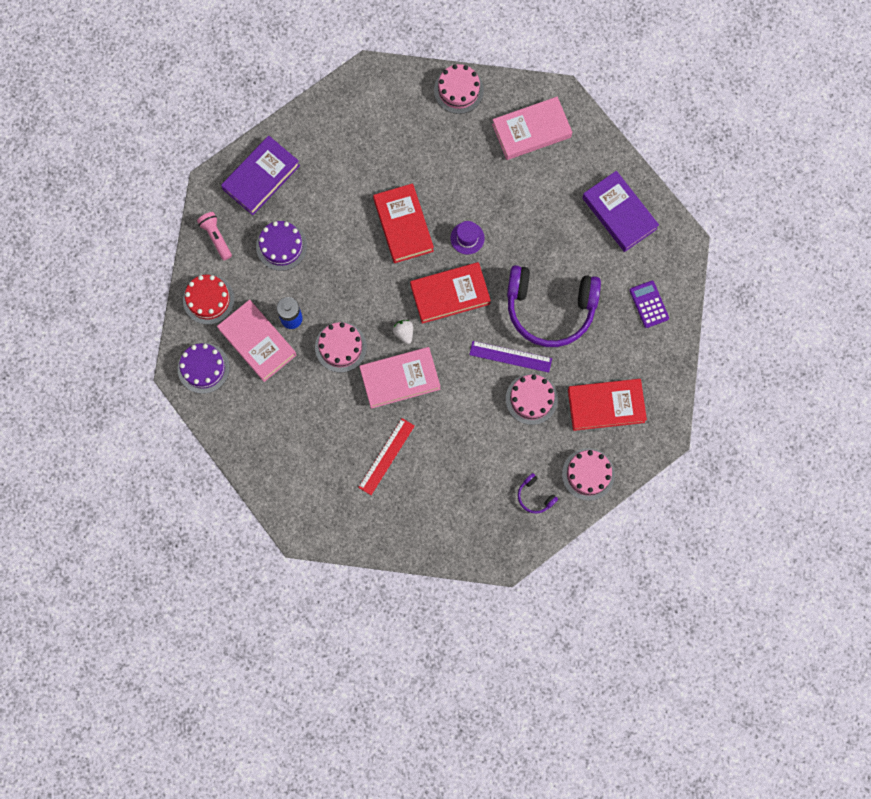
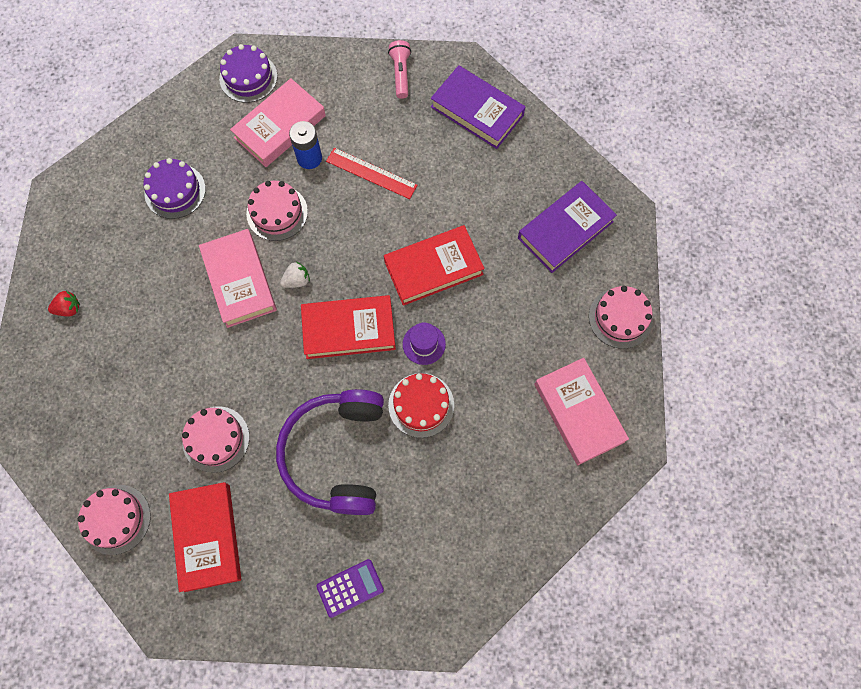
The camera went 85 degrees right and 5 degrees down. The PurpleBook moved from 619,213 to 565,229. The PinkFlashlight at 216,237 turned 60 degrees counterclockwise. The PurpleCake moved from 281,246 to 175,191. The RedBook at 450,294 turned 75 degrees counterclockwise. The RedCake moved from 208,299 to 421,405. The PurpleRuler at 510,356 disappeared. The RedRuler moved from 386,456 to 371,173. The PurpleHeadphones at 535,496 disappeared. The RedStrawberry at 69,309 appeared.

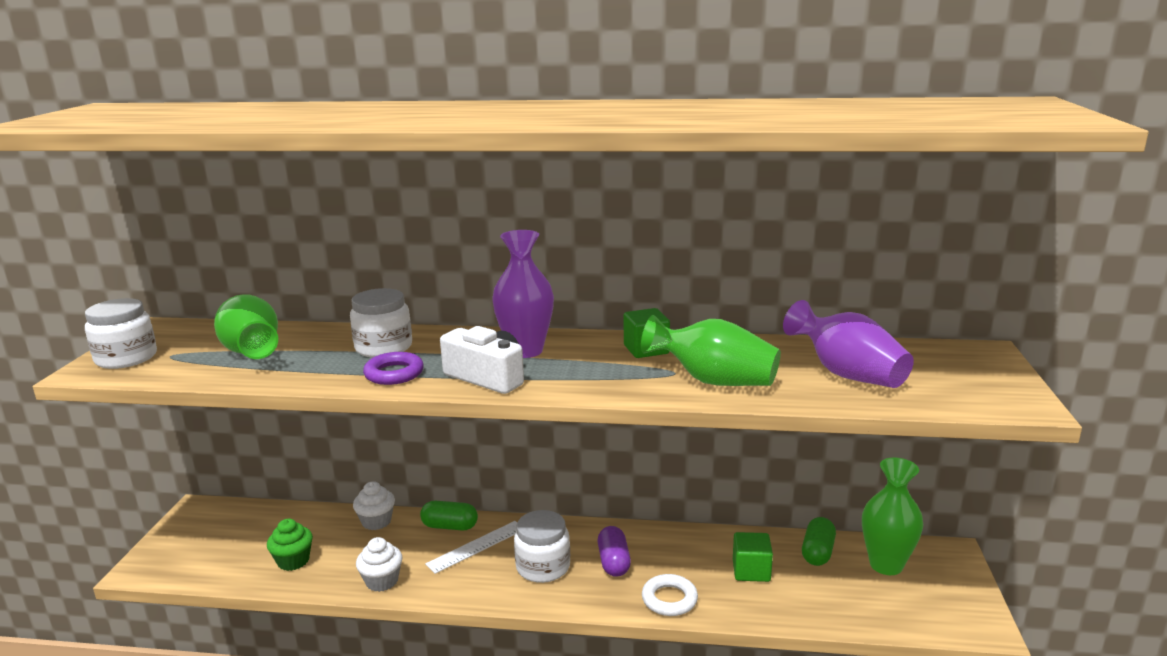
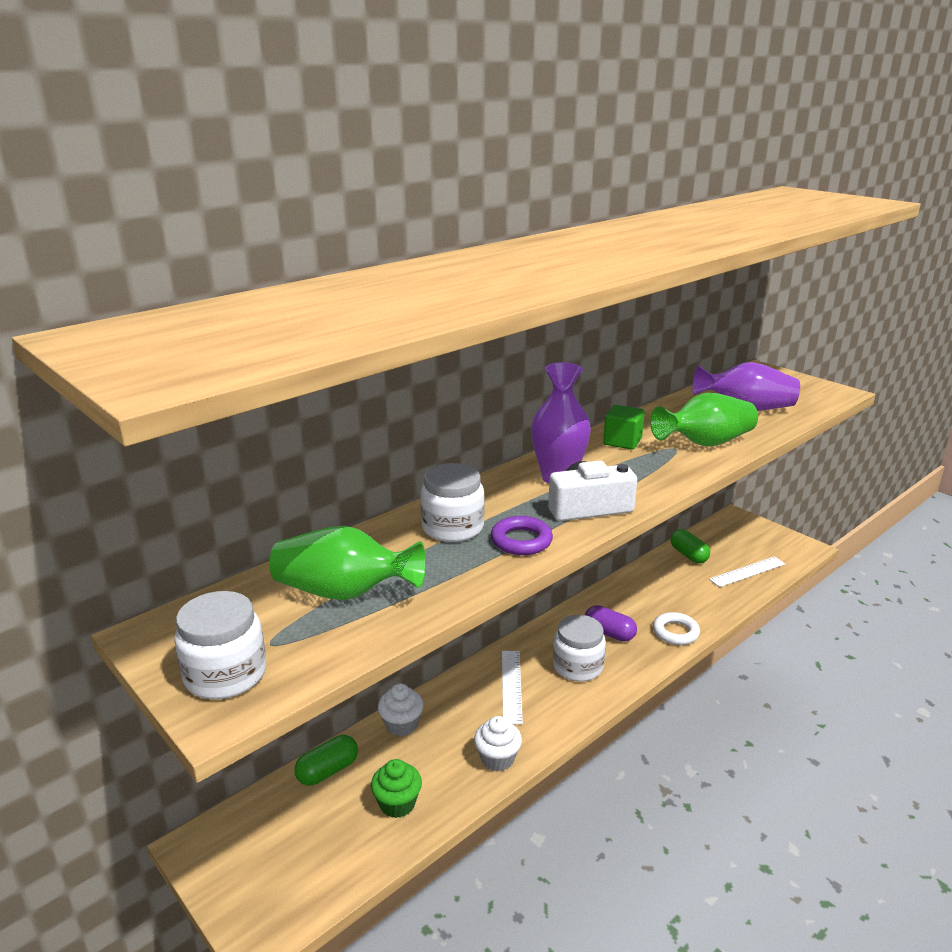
The camera went 50 degrees left and 5 degrees up. The GreenVase at 886,565 disappeared. The GreenCapsule moved from 450,526 to 328,771. The GreenCube at 751,571 disappeared. The WhiteRuler at 747,571 appeared.

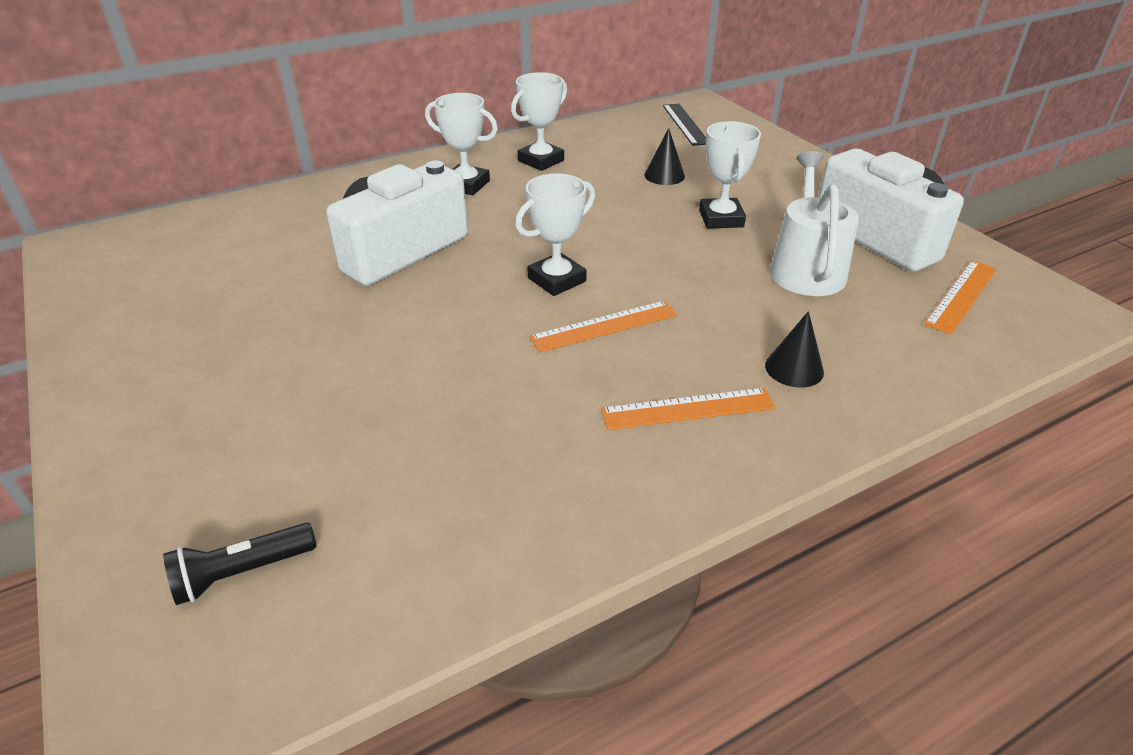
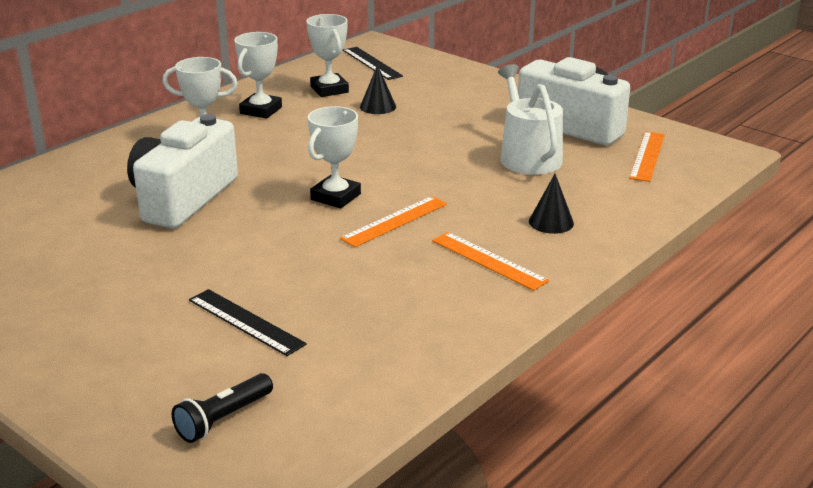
The camera went 20 degrees left and 10 degrees down. The WhiteTrophy moved from 721,219 to 329,89. The OrangeRuler at 688,409 turned 75 degrees clockwise. The BlackRuler at 246,322 appeared.

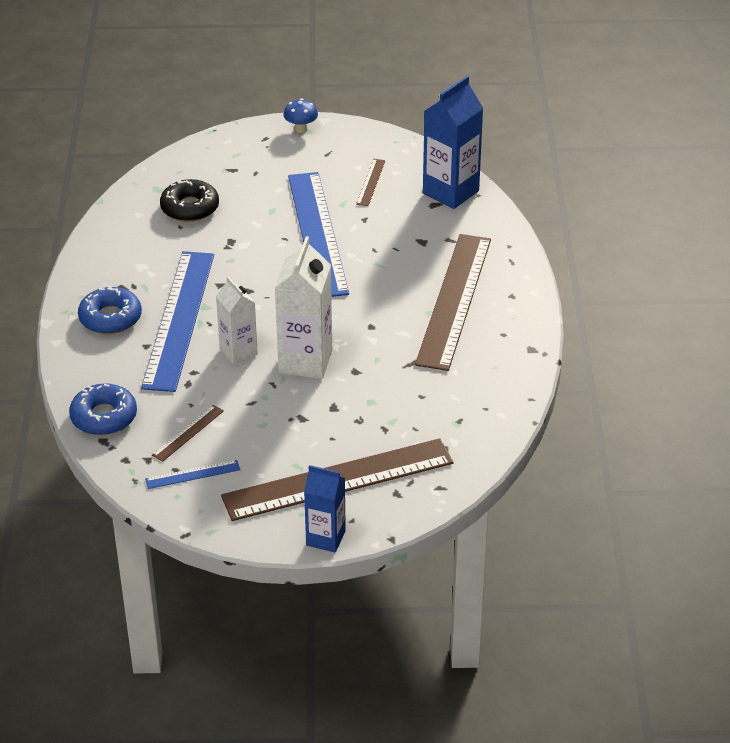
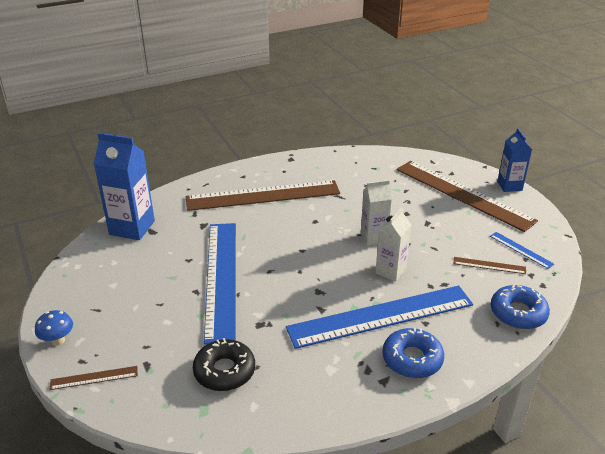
The camera went 115 degrees left and 5 degrees down. The BrownRuler moved from 371,182 to 94,378. The BlueRuler at 317,233 turned 60 degrees counterclockwise. The WhiteCarton at 305,361 changed to 0.63 times the size.

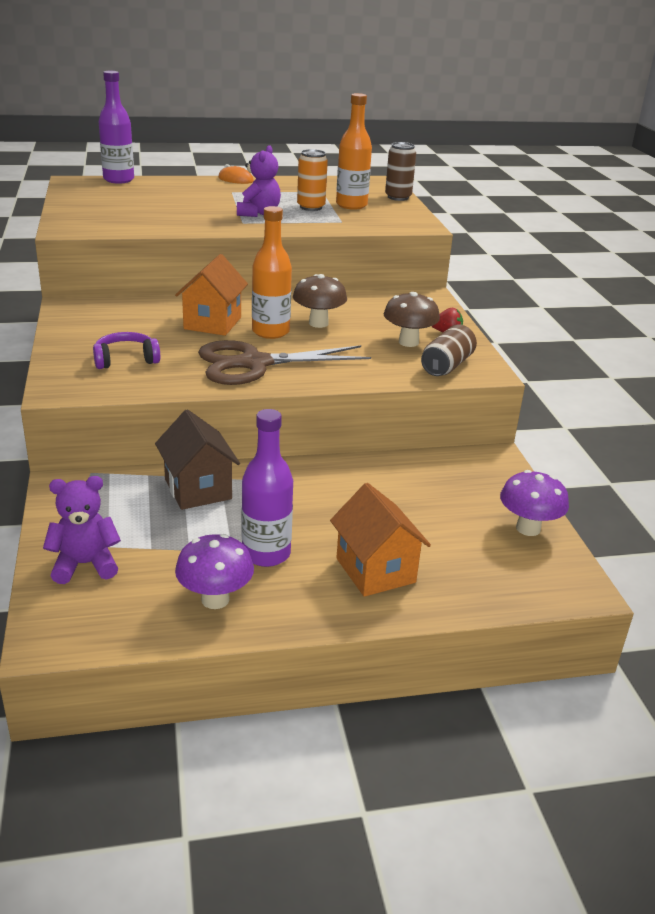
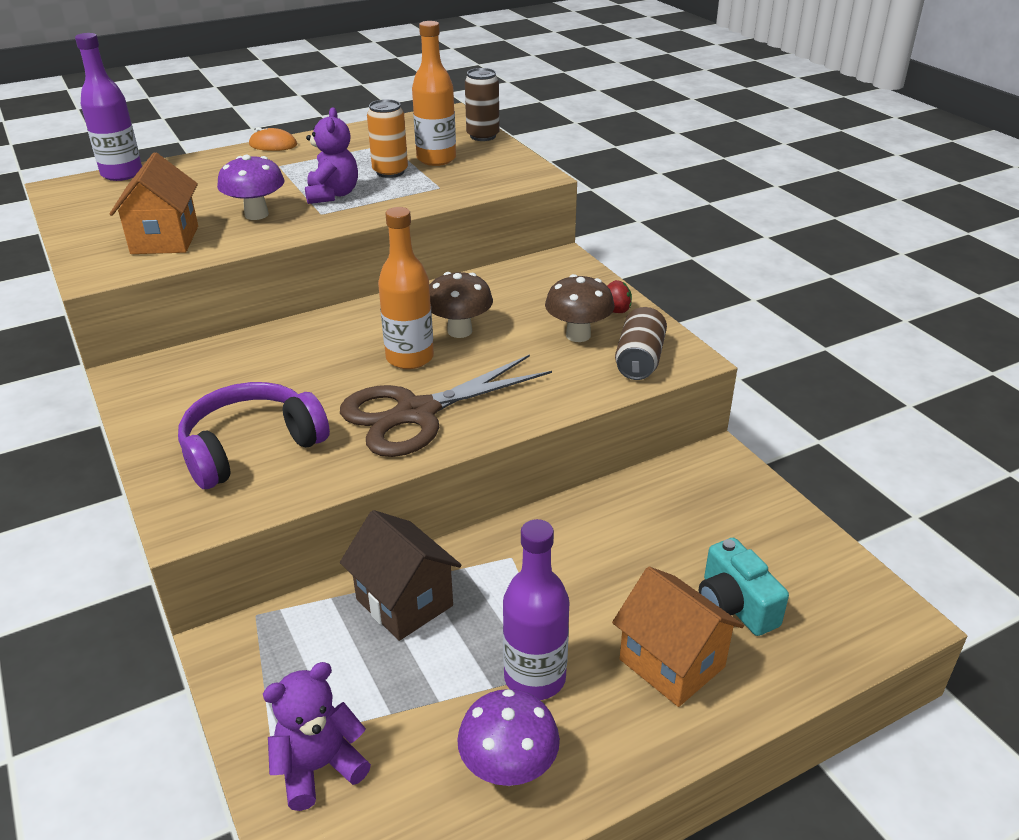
The camera went 15 degrees left and 5 degrees up. The OrangeHouse moved from 212,323 to 165,240. The PurpleHeadphones at 126,359 changed to 1.61 times the size. The PurpleMushroom moved from 528,528 to 256,214. The TurquoiseCamera at 735,605 appeared.

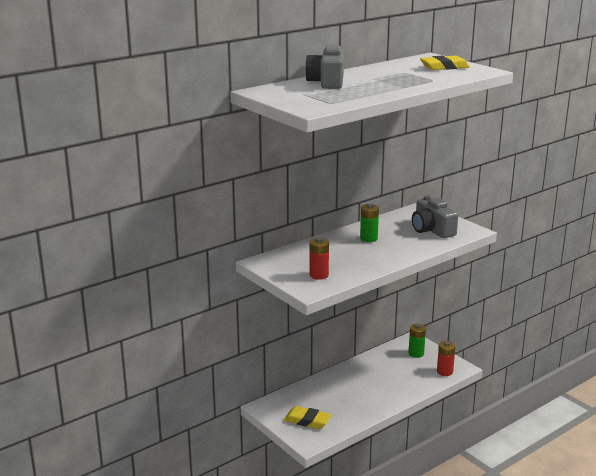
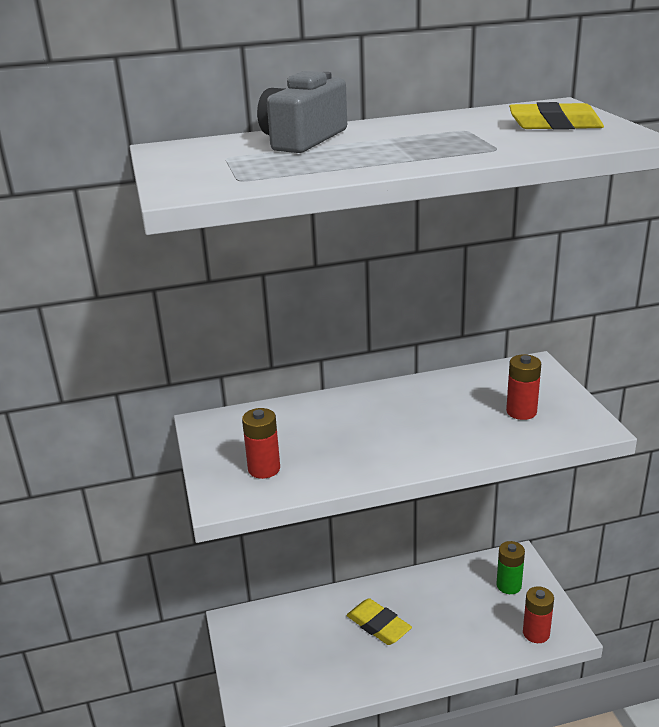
The camera went 25 degrees right and 5 degrees up. The GreyCamera at 432,230 was replaced by the RedBattery at 521,412. The GreenBattery at 368,238 disappeared. The YellowEraser moved from 307,420 to 378,625.

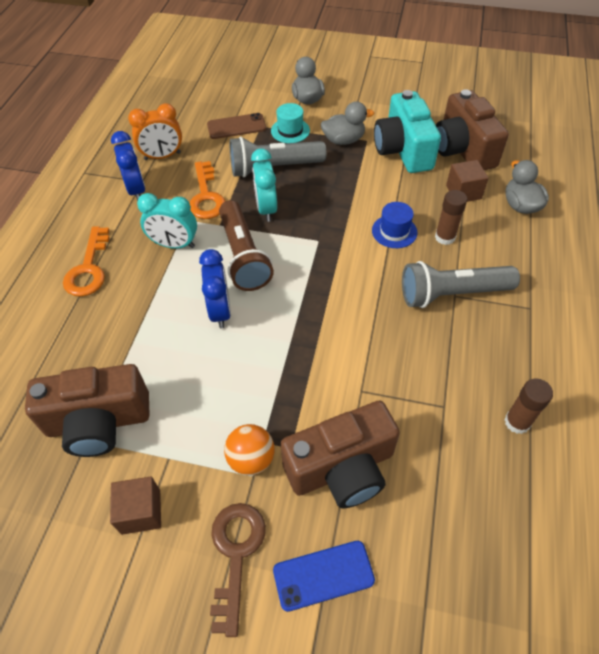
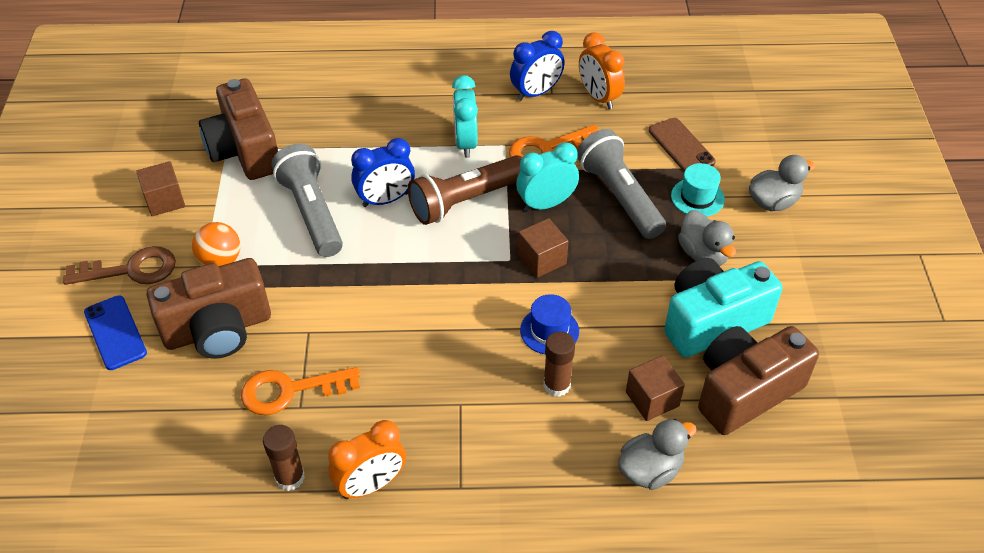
The camera went 75 degrees right and 5 degrees down. The OrangeKey moved from 88,269 to 290,390. The GreyFlashlight moved from 452,293 to 312,212. The BrownCamera at 341,468 turned 75 degrees counterclockwise. The BrownCube at 542,259 appeared. The OrangeClock at 371,484 appeared.

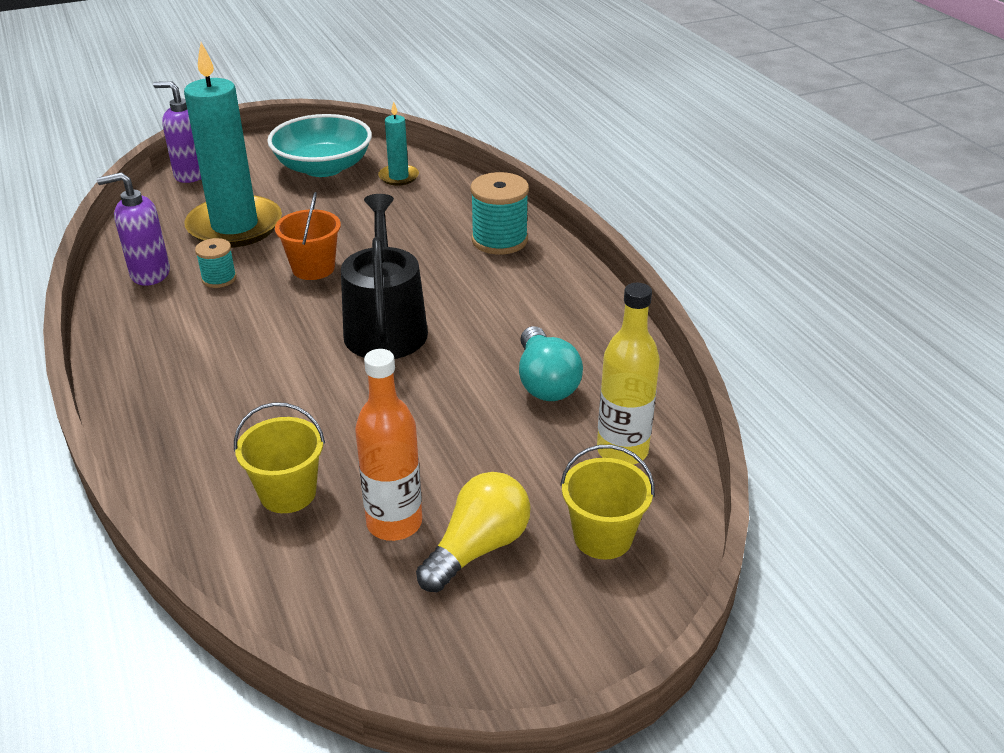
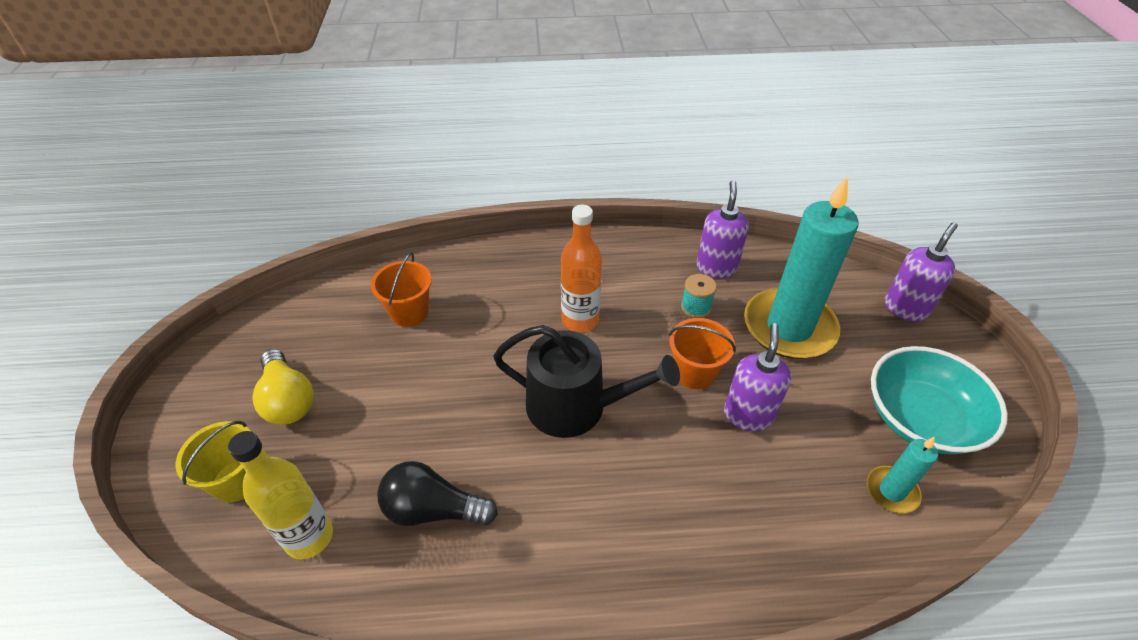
The camera went 110 degrees right and 10 degrees up. The TurquoiseSpool at 499,240 disappeared. The TurquoiseLightBulb at 545,382 became the BlackLightBulb at 433,510. The OrangeBottle moved from 394,523 to 580,320. The YellowBucket at 288,493 became the OrangeBucket at 409,312. The PurpleSoapDispenser at 748,415 appeared.

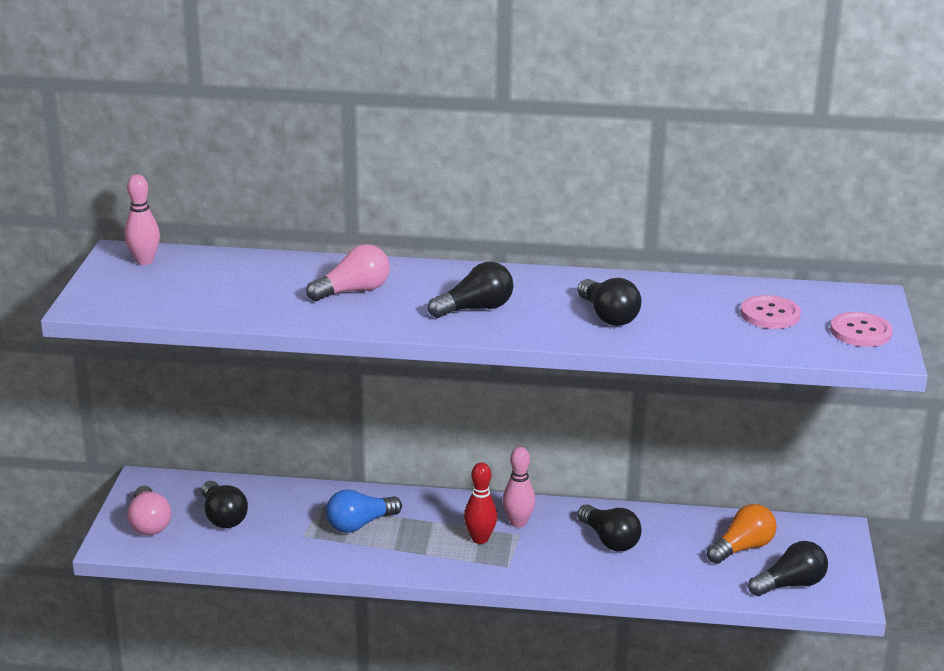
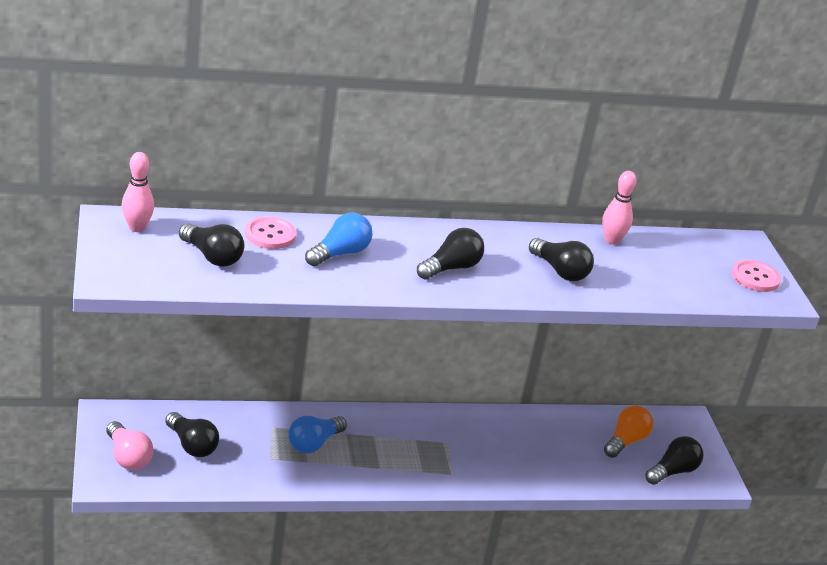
The camera went 20 degrees left and 5 degrees up. The PinkLightBulb at 353,291 became the BlueLightBulb at 340,254. The PinkButton moved from 770,314 to 270,235. The PinkBowlingPin moved from 518,522 to 612,240. The RedBowlingPin at 480,539 disappeared. The BlackLightBulb moved from 609,540 to 212,257.

